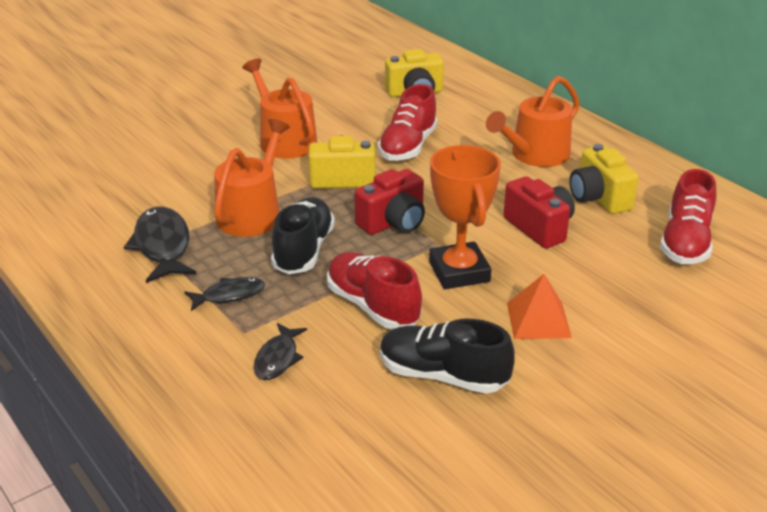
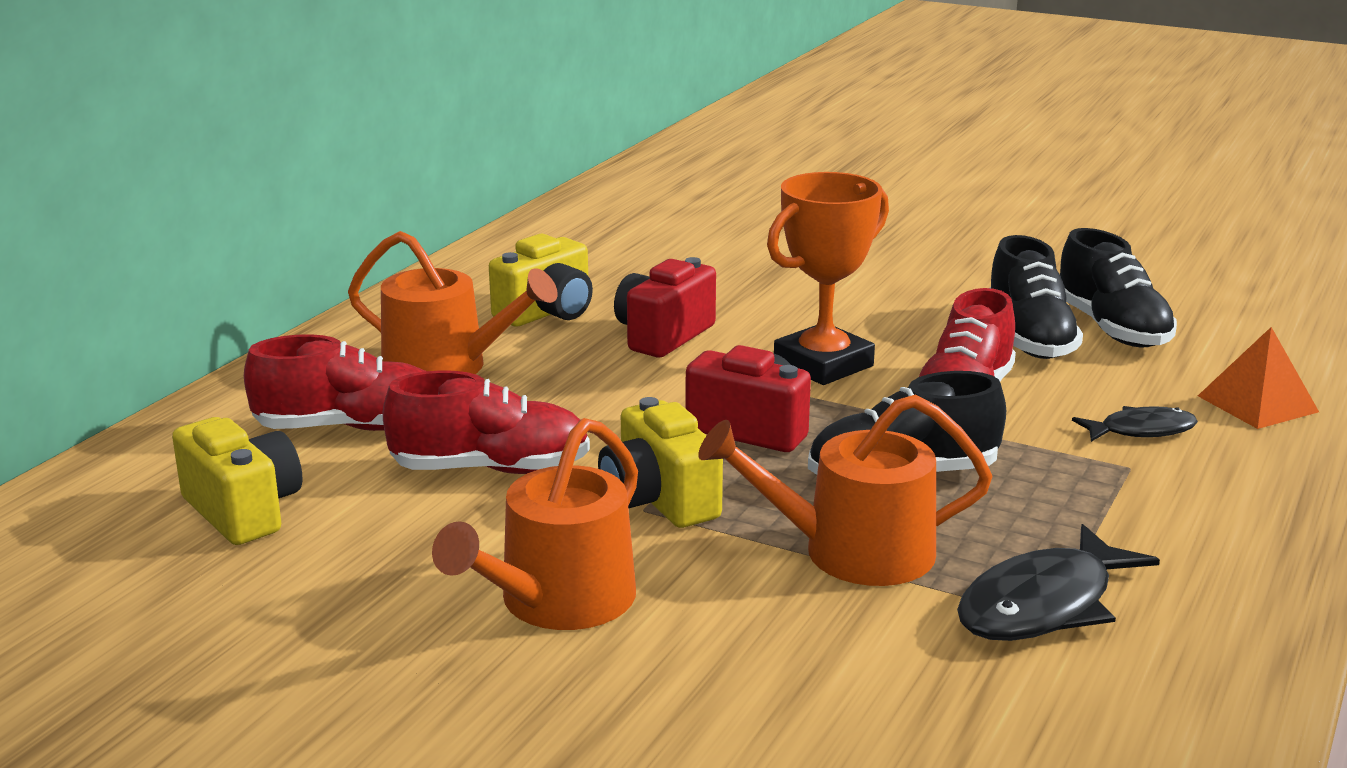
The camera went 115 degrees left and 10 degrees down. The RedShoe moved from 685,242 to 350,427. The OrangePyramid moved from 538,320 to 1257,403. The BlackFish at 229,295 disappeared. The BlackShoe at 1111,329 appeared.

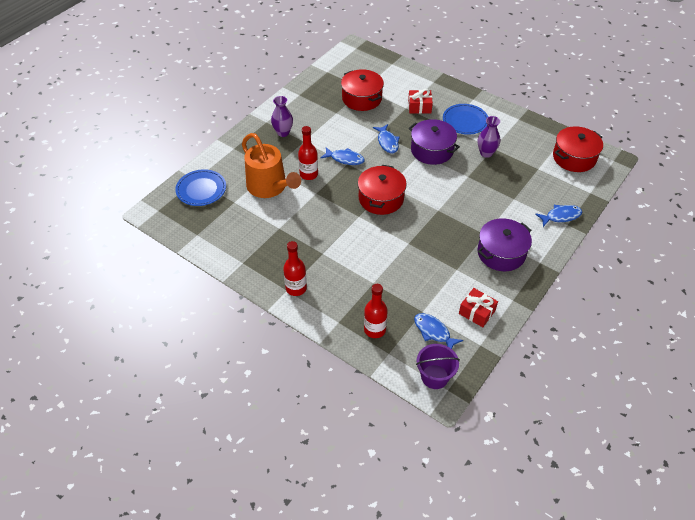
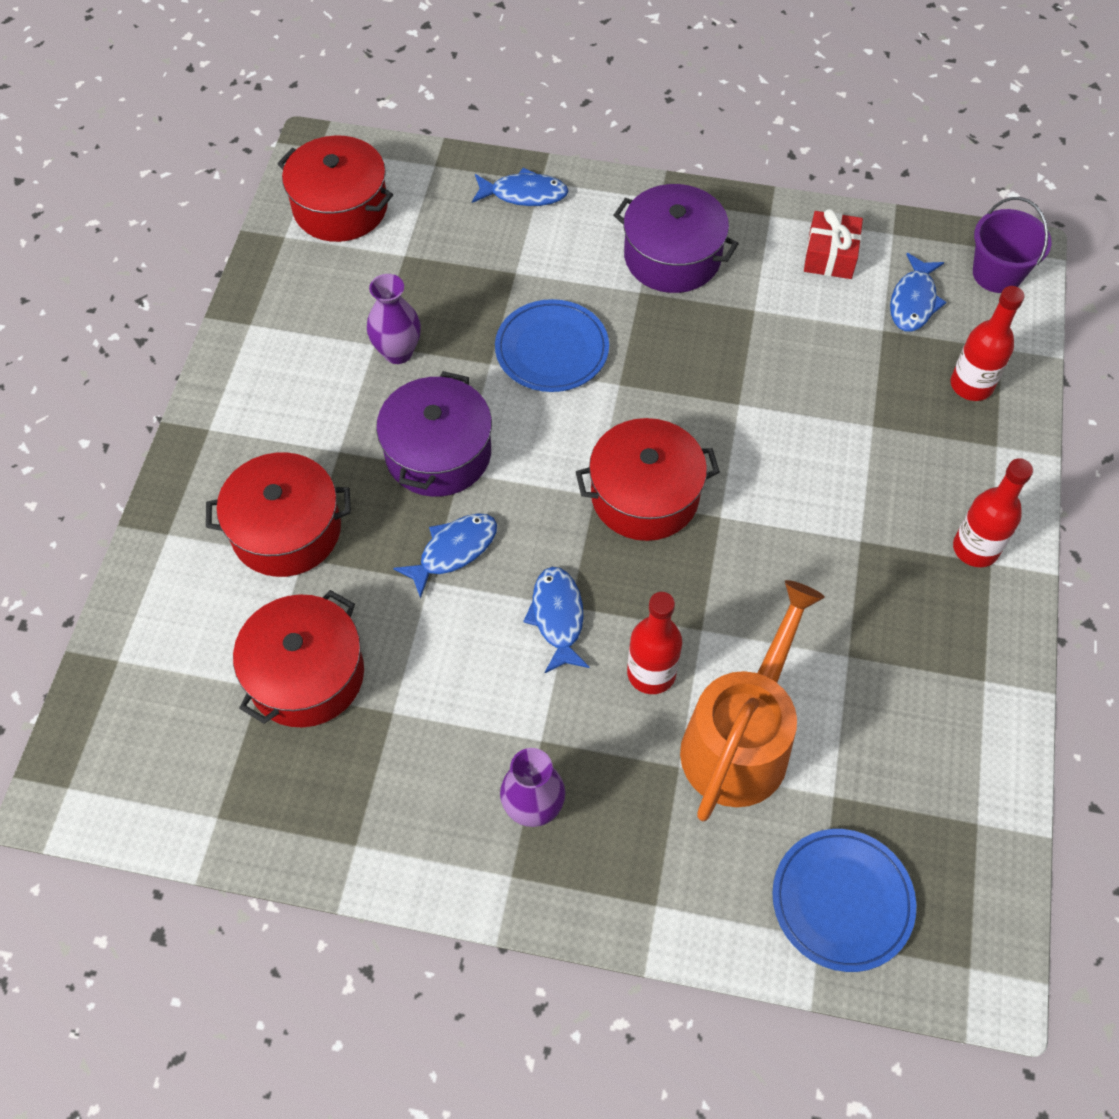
The camera went 115 degrees left and 10 degrees up. The RedGift at 419,107 was replaced by the RedPot at 286,530. The BluePlate moved from 465,121 to 552,349. The BlueFish at 561,216 turned 135 degrees clockwise.

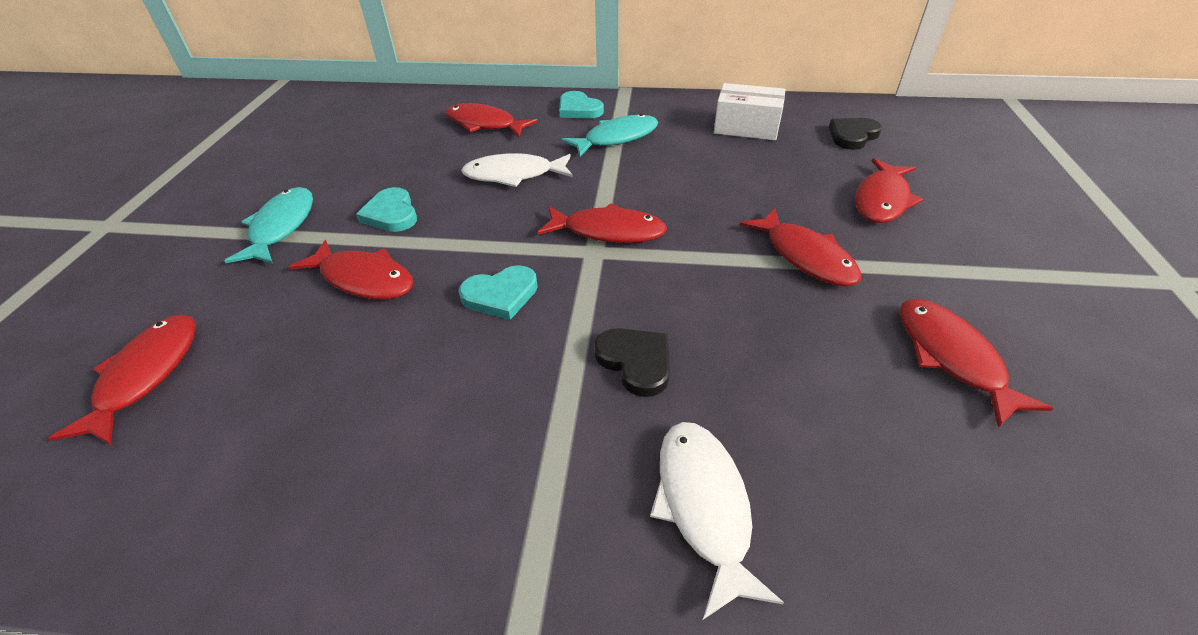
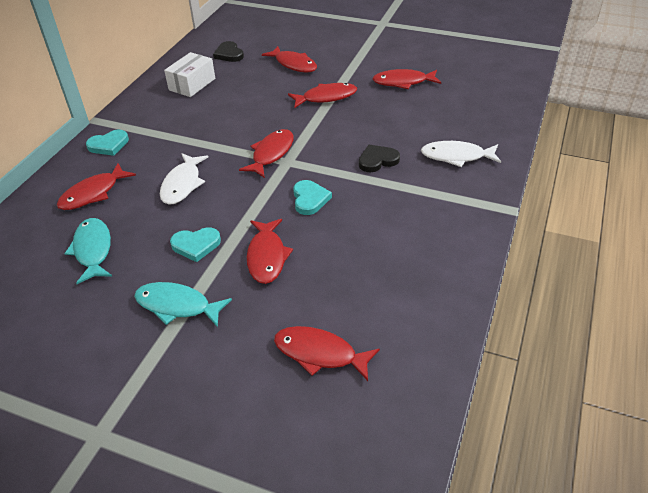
The camera went 75 degrees left and 0 degrees up. The TurquoiseFish moved from 616,138 to 93,250. The RedFish at 363,279 turned 135 degrees clockwise.

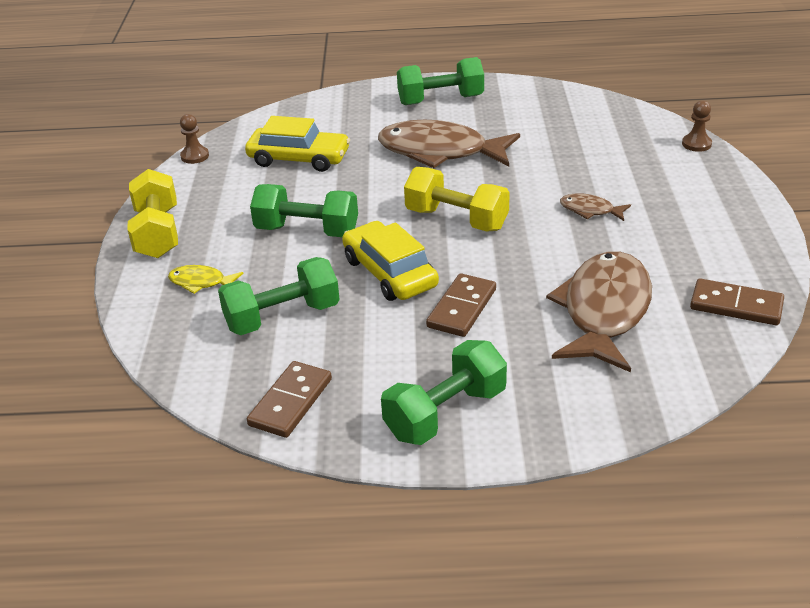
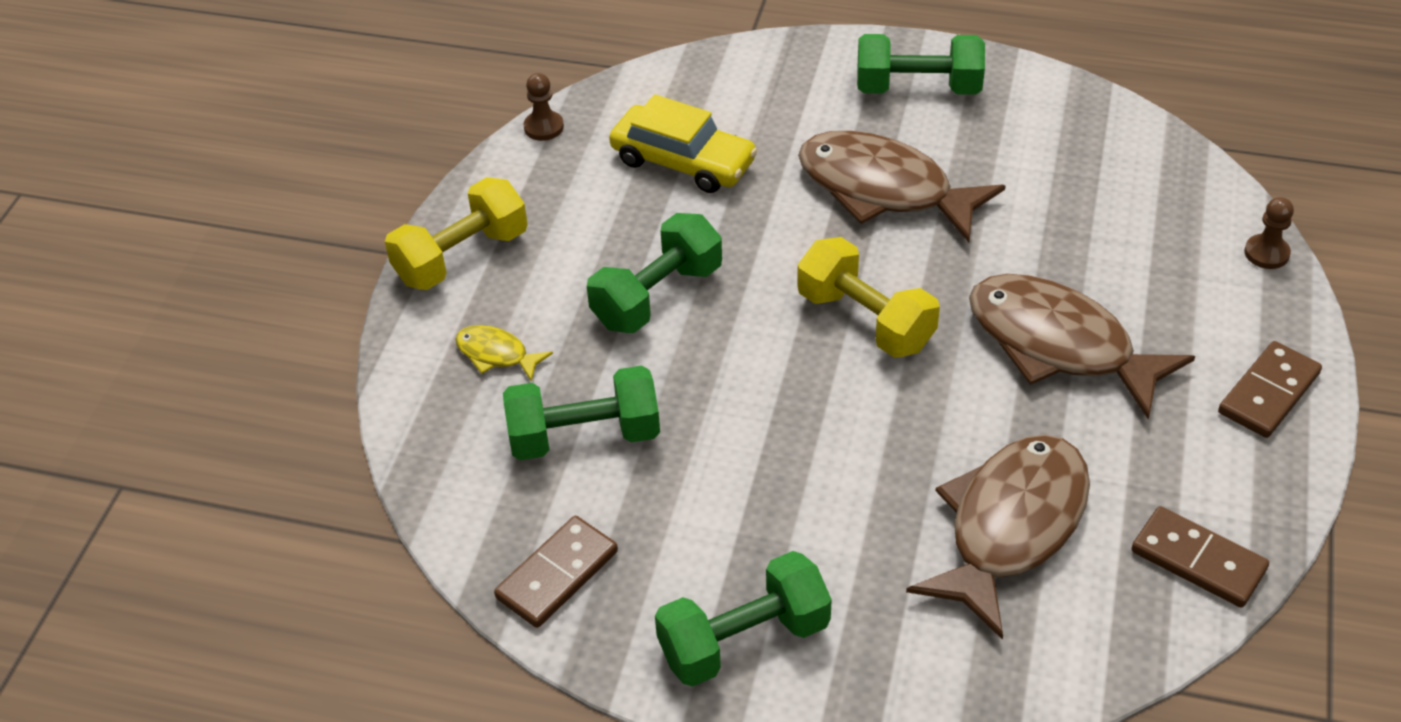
The camera went 15 degrees right and 10 degrees up. The YellowDumbbell at 157,233 turned 45 degrees clockwise. The GreenDumbbell at 307,231 turned 75 degrees counterclockwise. The BrownFish at 590,210 changed to 2.23 times the size. The YellowCar at 390,273 disappeared. The BrownDomino moved from 461,308 to 1268,393.

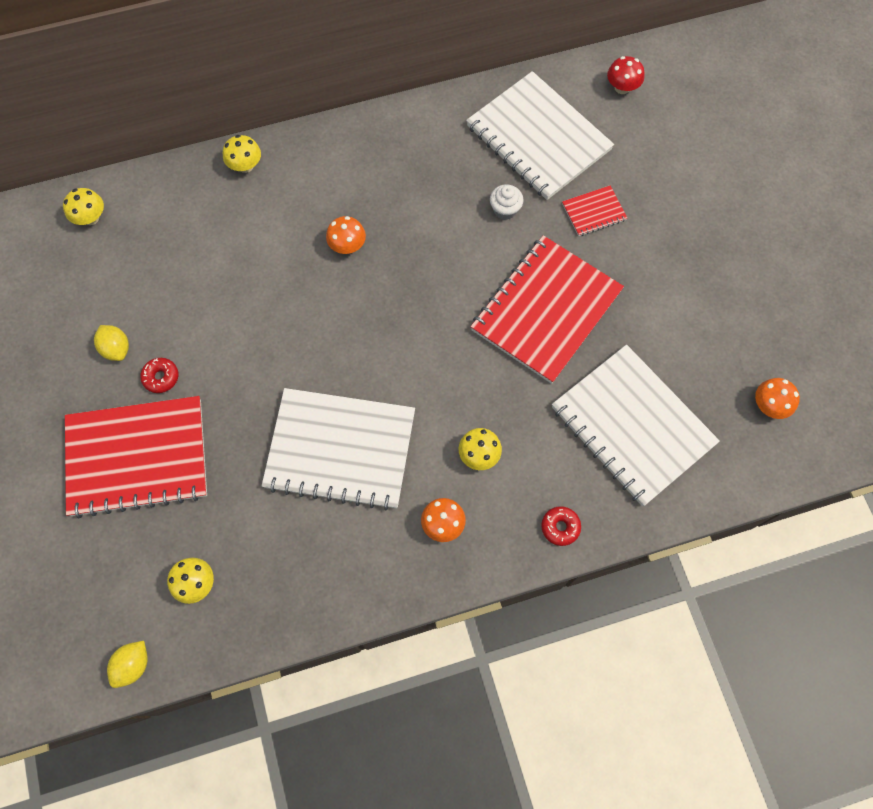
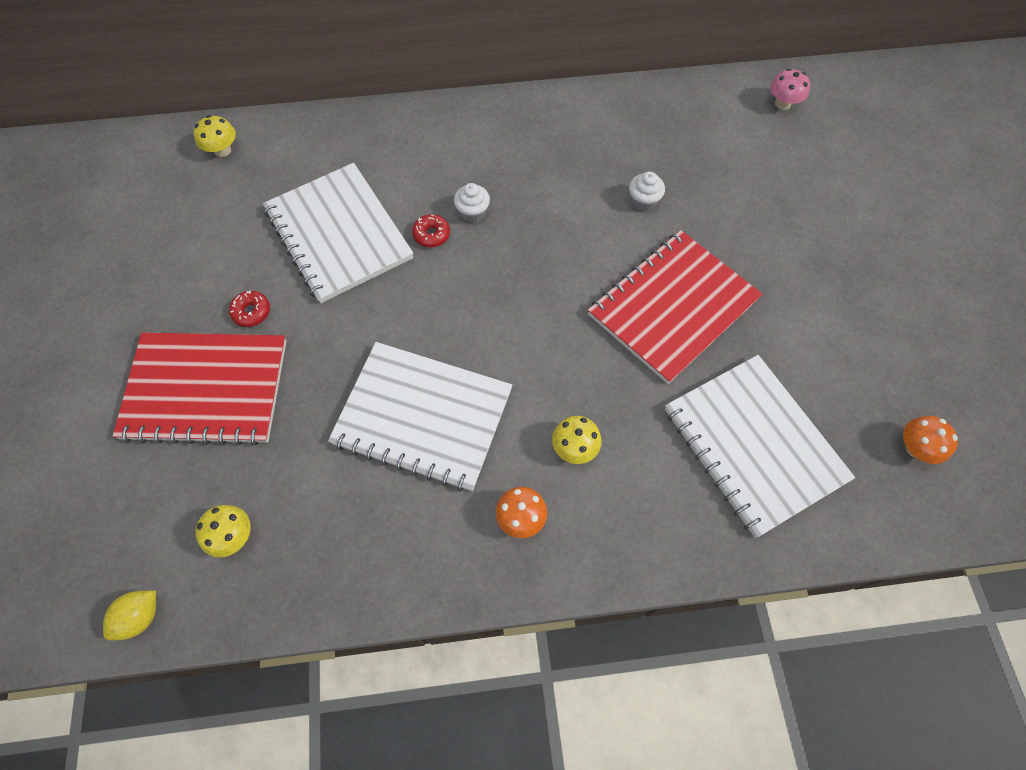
The camera went 10 degrees right and 5 degrees down. The RedMushroom at 622,87 became the PinkMushroom at 782,104. The WhiteNotebook moved from 538,138 to 339,234. The YellowMushroom at 245,165 disappeared. The RedNotebook at 594,212 disappeared. The OrangeMushroom at 347,246 was replaced by the WhiteCupcake at 472,212. The YellowLemon at 116,349 disappeared. The RedDonut moved from 560,527 to 431,234.

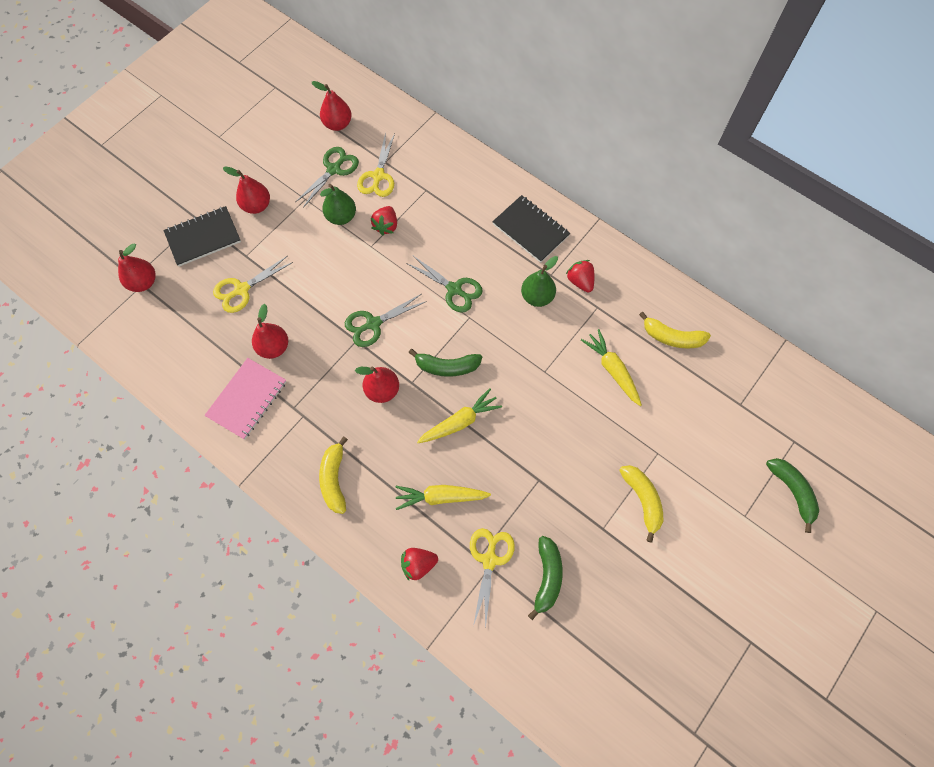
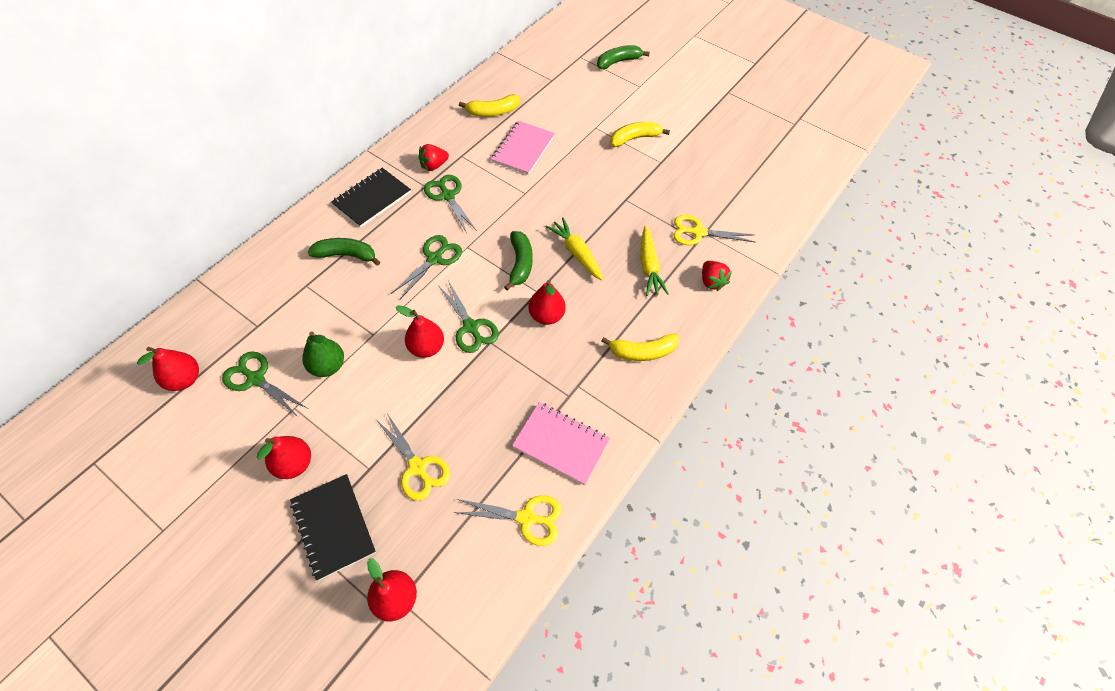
The camera went 95 degrees left and 10 degrees down. The YellowScissors moved from 378,176 to 526,518. The RedStrawberry at 386,226 disappeared. The GreenPear at 537,297 was replaced by the GreenScissors at 448,196. The RedPear moved from 274,347 to 426,347. The YellowBanana at 672,337 turned 60 degrees clockwise. The YellowCarrot at 612,370 was replaced by the PinkNotebook at 523,149. The GreenBanana moved from 547,577 to 346,255.

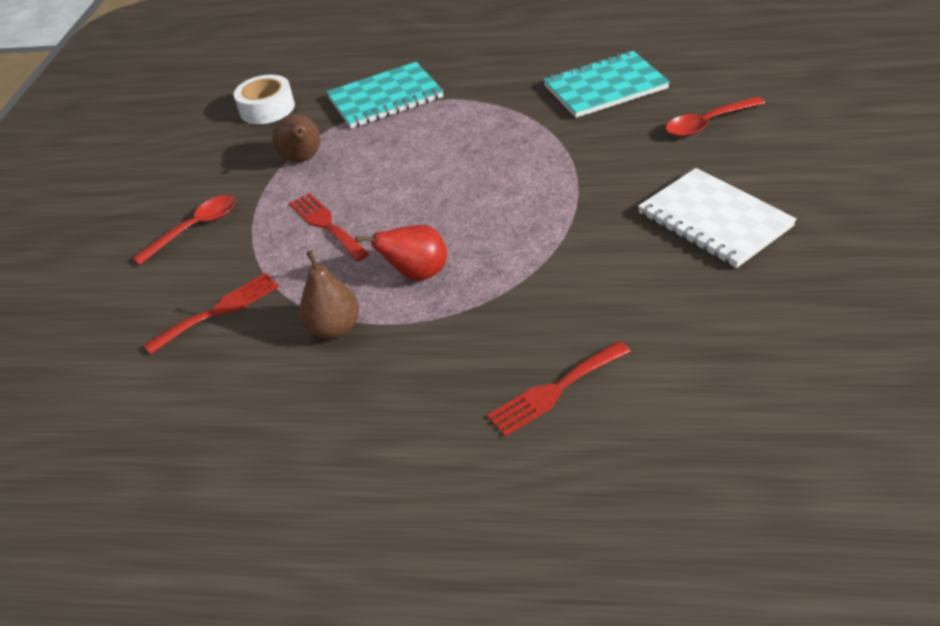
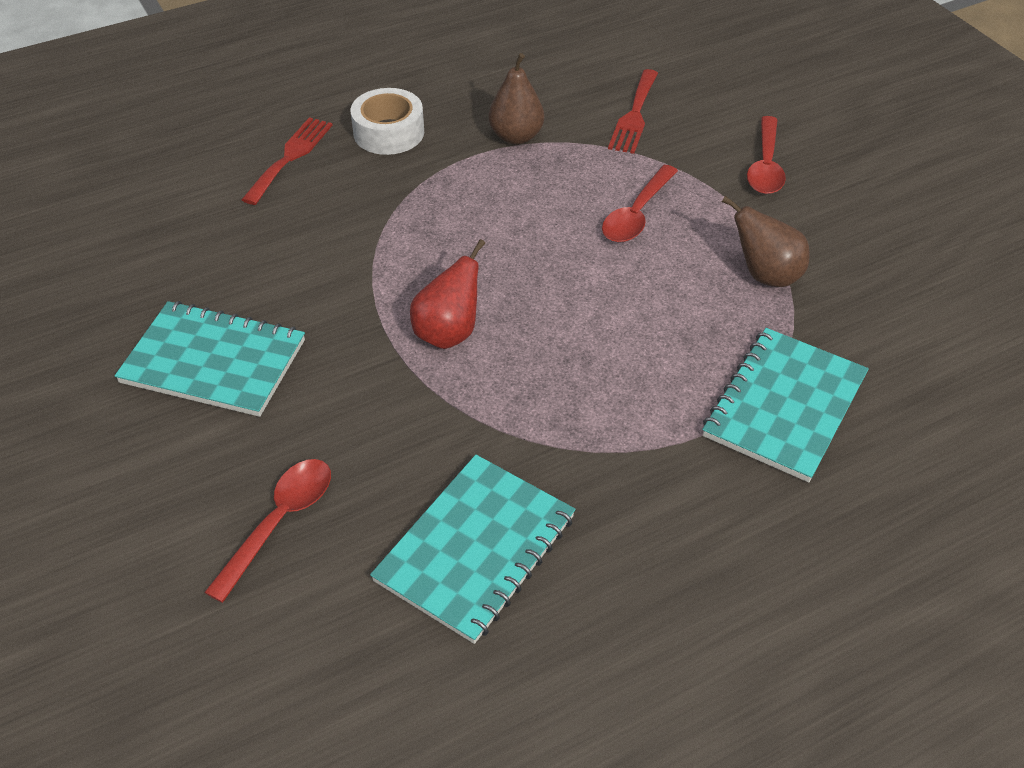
The camera went 140 degrees right and 5 degrees up. The WhiteTape moved from 267,109 to 389,132. The WhiteNotebook at 714,220 became the TurquoiseNotebook at 214,361. The RedFork at 326,224 was replaced by the RedSpoon at 637,214. The RedPear moved from 417,274 to 448,333.

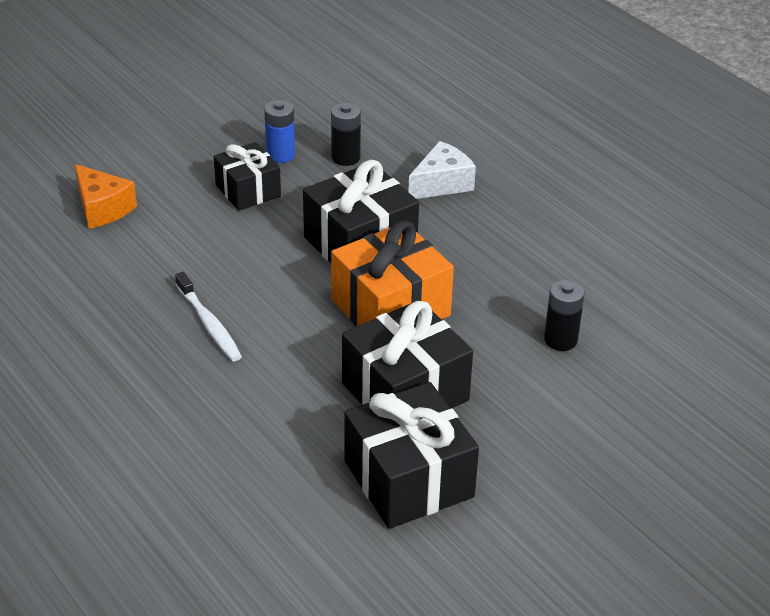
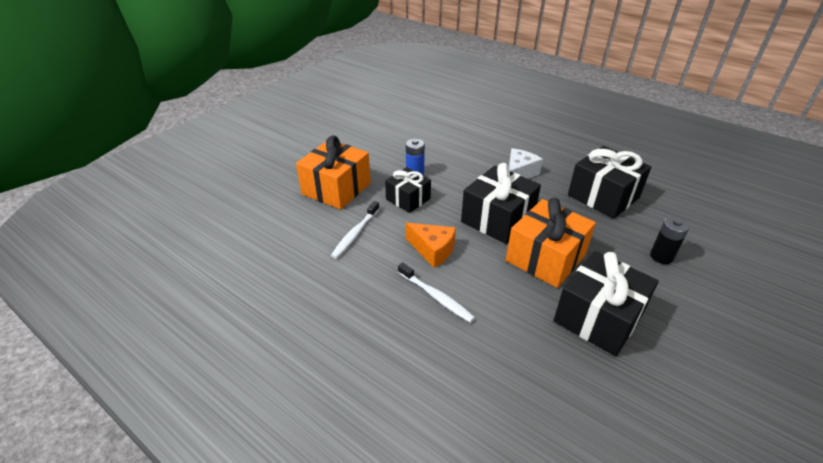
The camera went 15 degrees left and 0 degrees up. The BlackBattery at 345,158 disappeared. The OrangeCheese moved from 102,208 to 432,250. The BlackGift moved from 409,479 to 603,196. The OrangeGift at 336,189 appeared. The WhiteToothbrush at 355,234 appeared.

